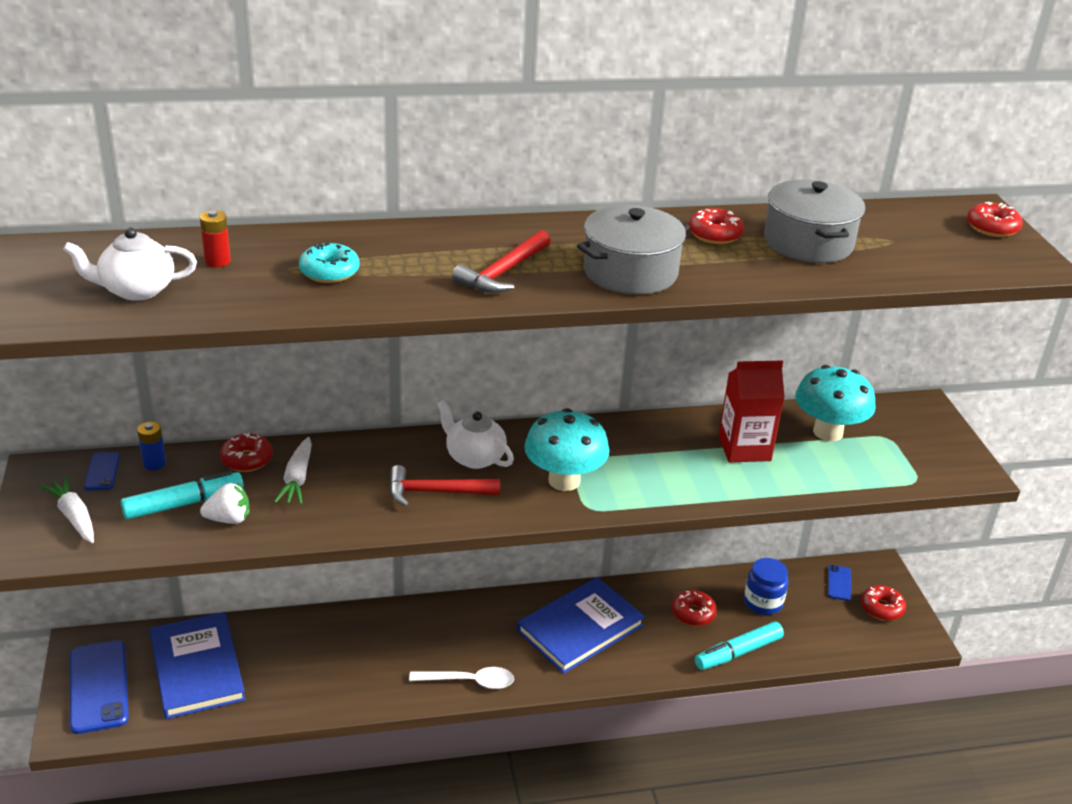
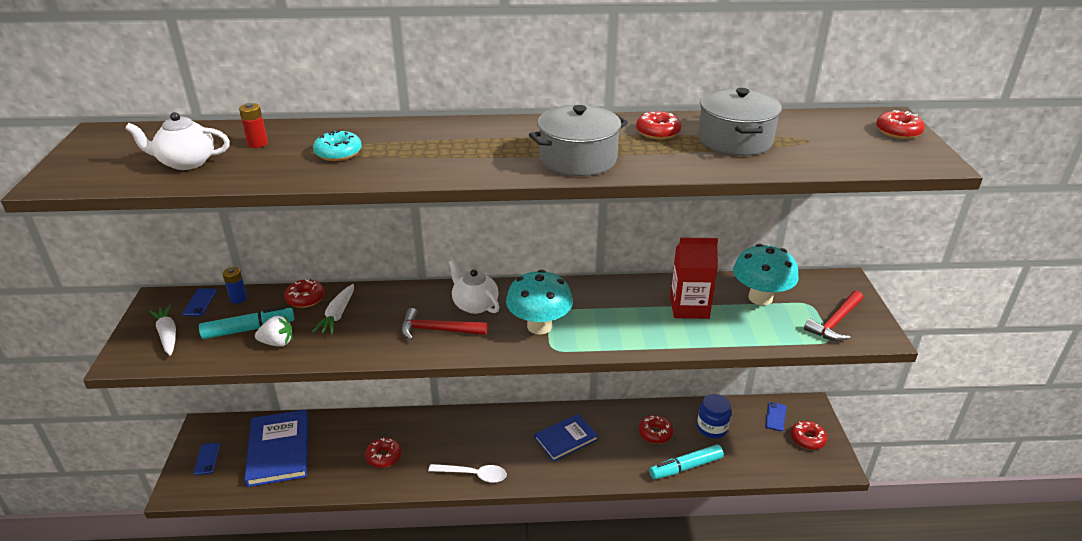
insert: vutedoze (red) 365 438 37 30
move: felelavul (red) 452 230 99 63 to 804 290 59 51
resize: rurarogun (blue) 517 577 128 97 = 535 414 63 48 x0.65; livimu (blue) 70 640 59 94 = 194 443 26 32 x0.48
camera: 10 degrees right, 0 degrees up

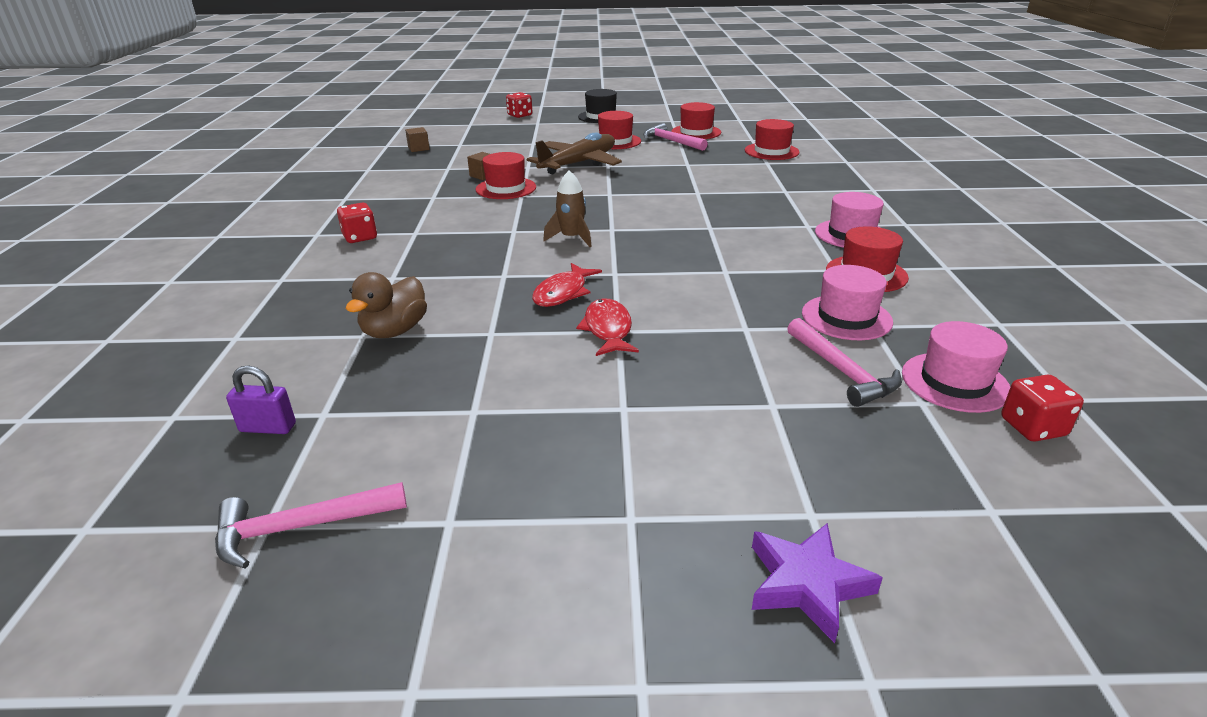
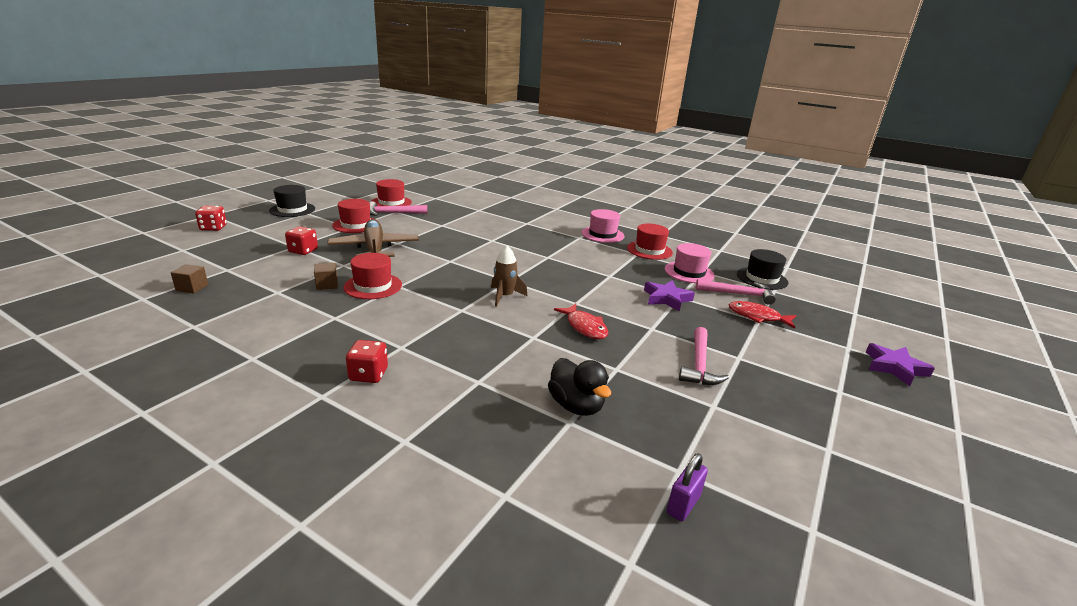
delete: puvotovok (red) 745 119 54 41
insert: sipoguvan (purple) 644 280 51 32
move: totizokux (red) 576 298 63 58 to 728 301 68 28; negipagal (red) 1001 374 83 67 to 285 226 33 29; felelavul (pink) 215 482 192 86 to 679 327 50 58
recolor: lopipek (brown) 346 272 81 66 to lopipek (black) 548 358 63 58; puvotovok (pink) 902 321 108 92 to puvotovok (black) 737 249 51 41
camera: 60 degrees left, 5 degrees down

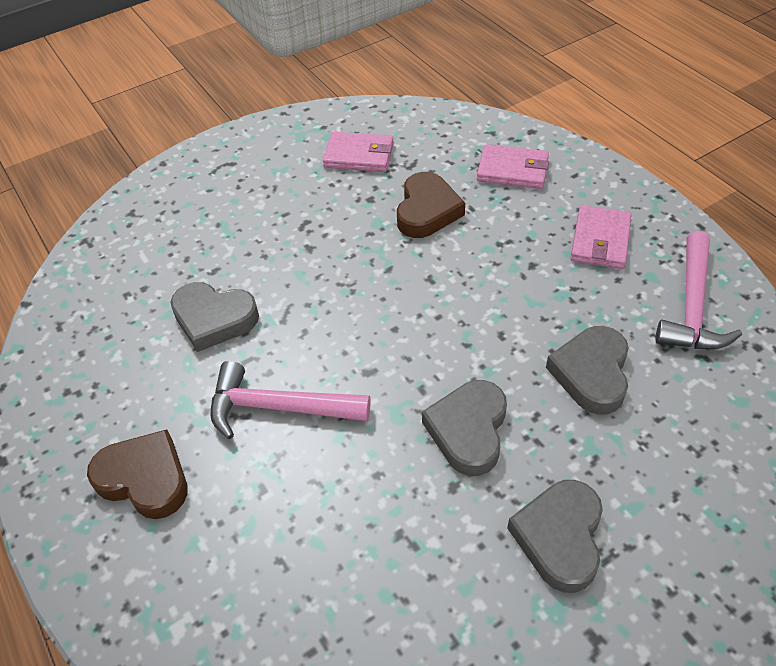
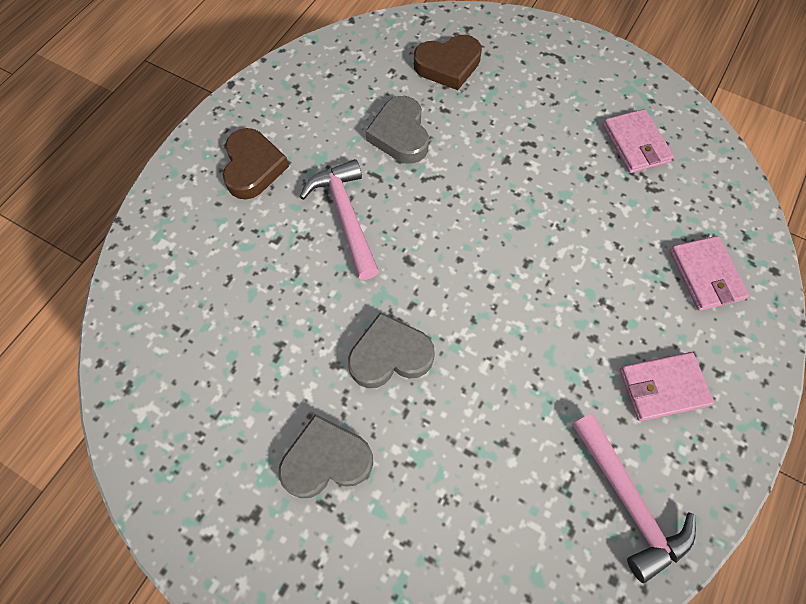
delete: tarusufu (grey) 546 326 83 89
move: tarusufu (brown) 397 172 68 66 to 414 35 68 55
rotate: felelavul (pink) 655 231 87 118 = 572 413 124 170 105 degrees counterclockwise
camera: 60 degrees right, 15 degrees up

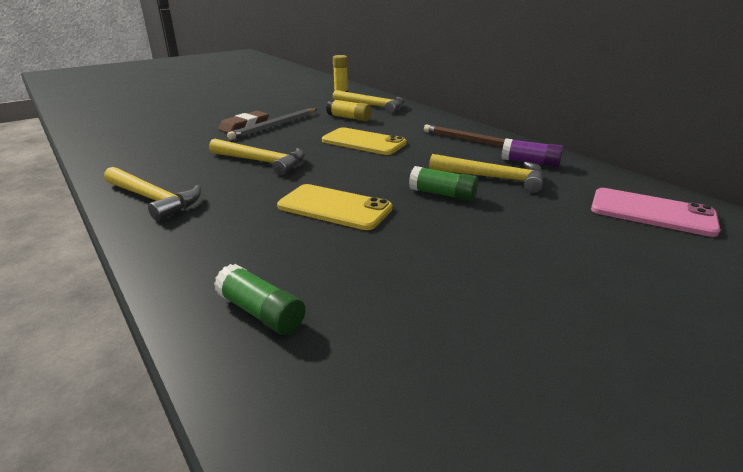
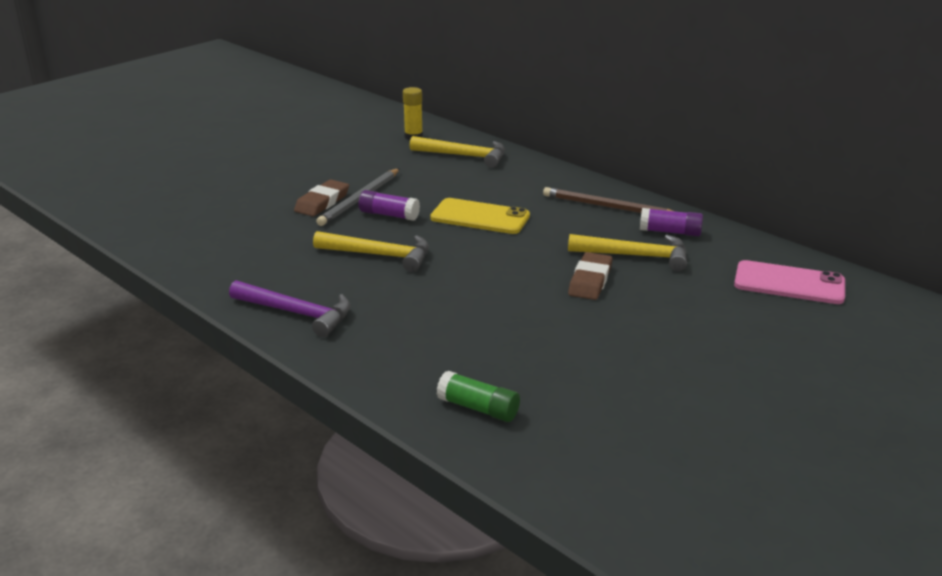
delete: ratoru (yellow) 326 99 46 22; livimu (yellow) 277 184 116 46
insert: ratoru (purple) 358 190 62 31
replace: ratoru (green) 409 166 69 35 to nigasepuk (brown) 568 252 45 48
recolor: felelavul (yellow) 104 167 97 54 to felelavul (purple) 229 280 122 57
camera: 10 degrees left, 0 degrees up

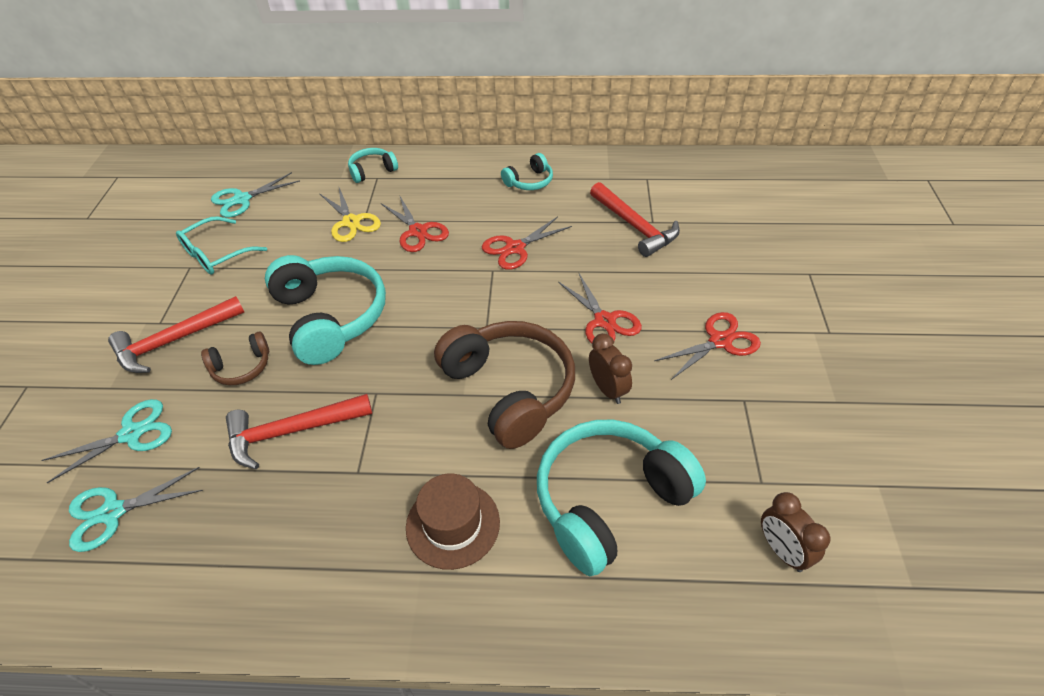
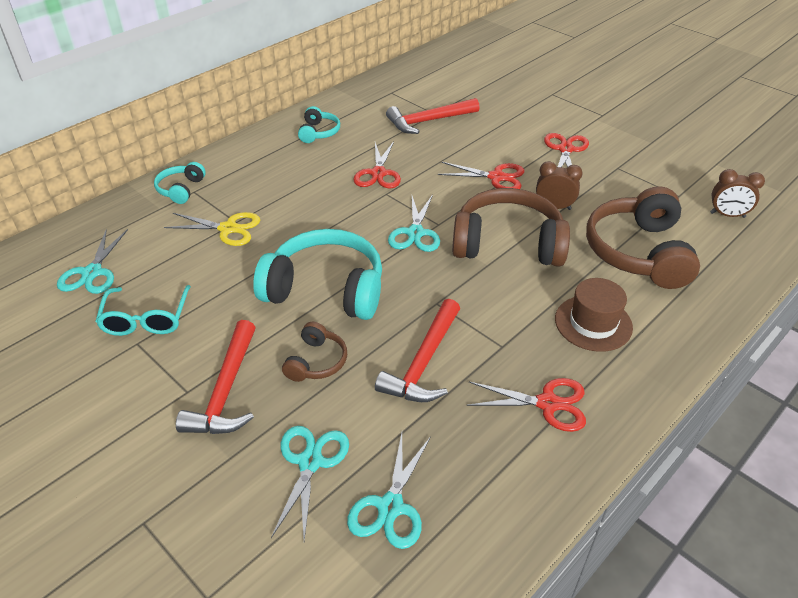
insert: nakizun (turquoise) 388 195 52 57
move: nakizun (red) 381 195 68 57 to 467 378 119 54
recolor: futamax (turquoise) 537 420 169 156 to futamax (brown) 586 186 114 103
rotate: felelavul (red) 590 182 90 75 = 386 98 94 36 150 degrees clockwise
camera: 50 degrees left, 5 degrees down

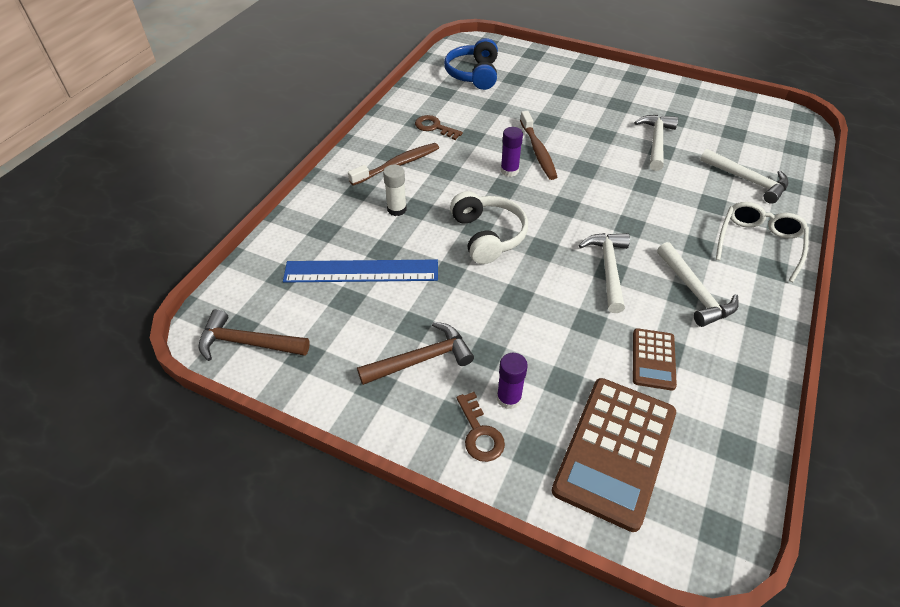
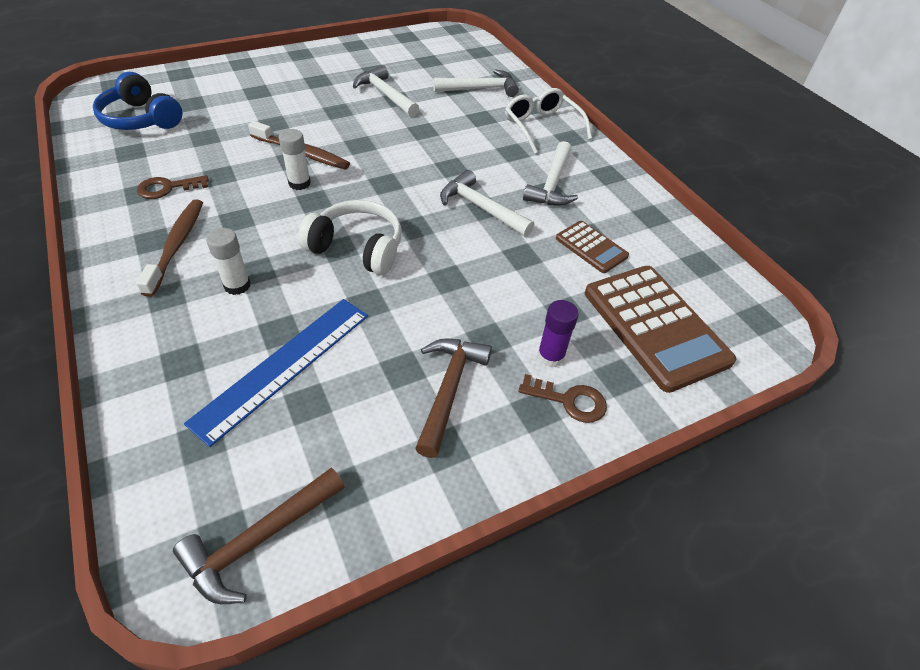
recolor: ratoru (purple) 501 127 22 50 to ratoru (white) 279 129 32 61
rotate: felelavul (white) 657 242 82 85 = 523 141 55 65 90 degrees clockwise
camera: 55 degrees left, 0 degrees up

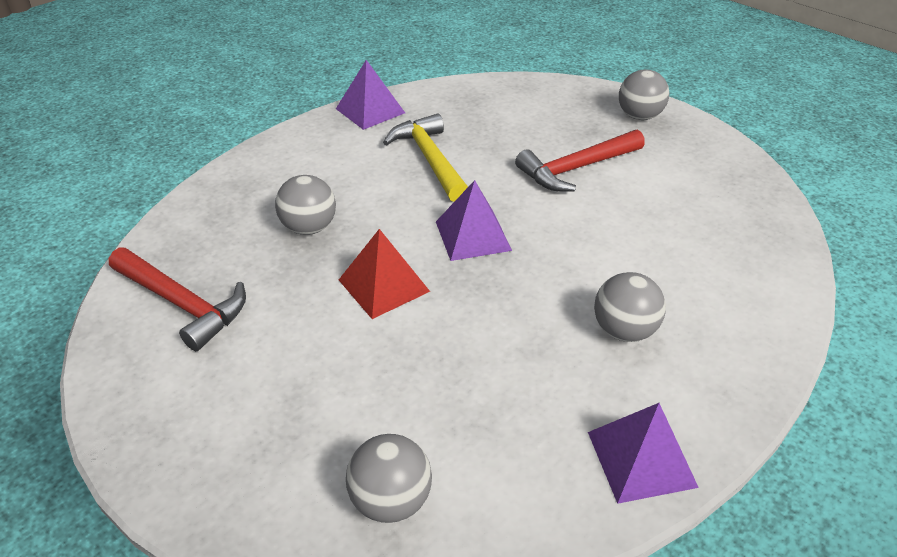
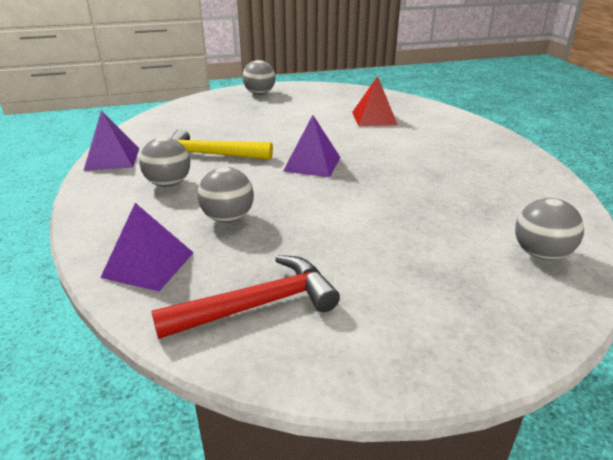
delete: felelavul (red) 515 129 130 63
move: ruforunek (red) 339 229 91 90 to 352 76 46 50; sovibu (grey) 594 272 72 70 to 139 137 51 50; ruforunek (purple) 588 403 111 101 to 100 203 94 88
camera: 60 degrees left, 10 degrees down

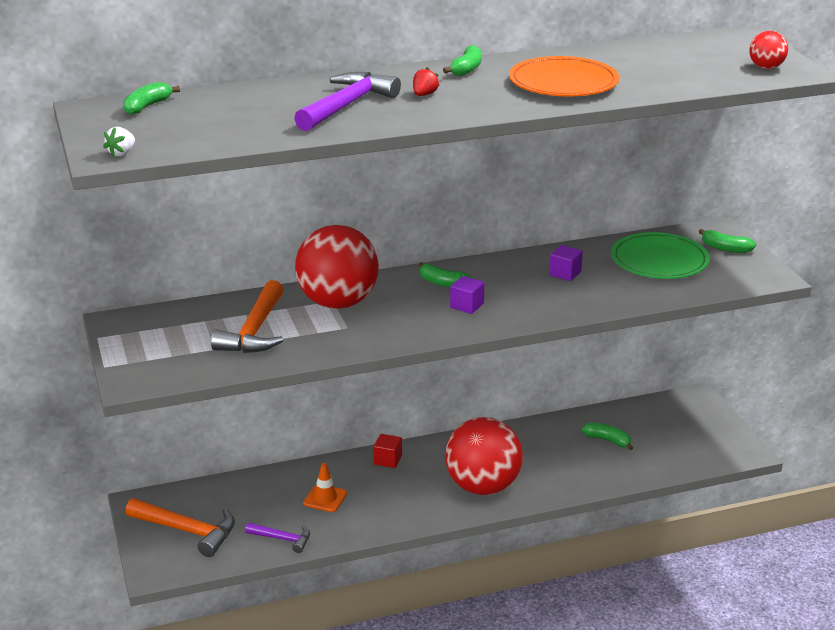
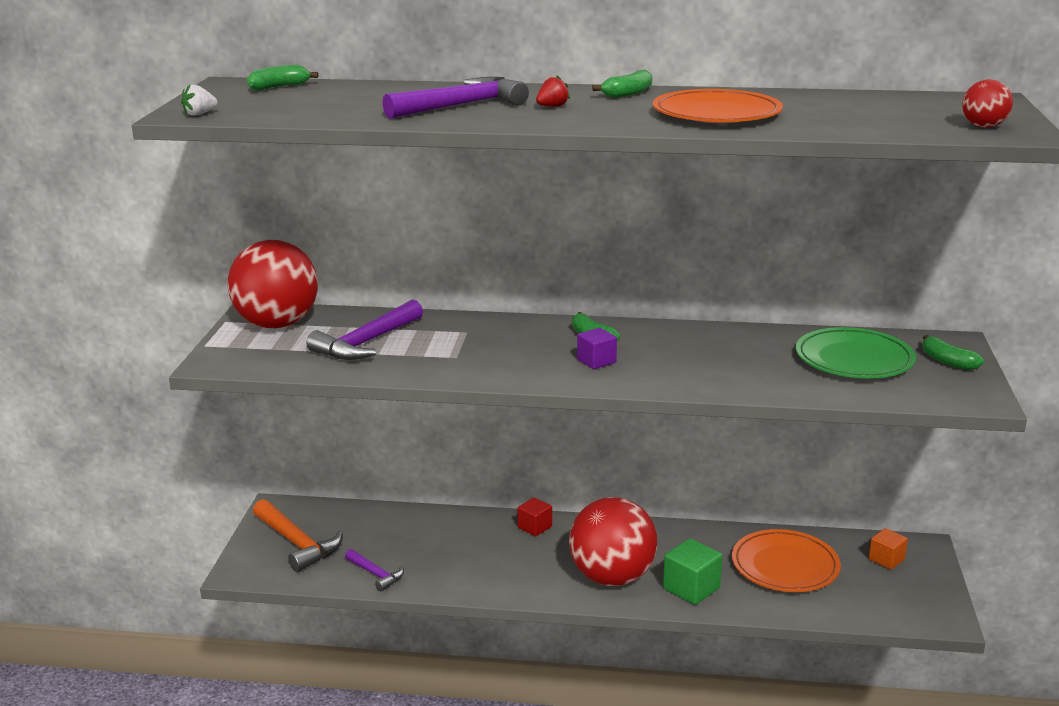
delete: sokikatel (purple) 549 245 34 36; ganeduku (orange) 303 463 44 49
insert: sokikatel (orange) 869 528 39 42; sokikatel (green) 663 538 60 67
move: sovibu (red) 295 225 84 84 to 228 240 90 88
replace: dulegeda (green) 582 422 51 28 to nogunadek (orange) 732 529 109 63
recolor: felelavul (orange) 211 280 73 73 to felelavul (purple) 307 299 116 61
camera: 25 degrees right, 5 degrees down

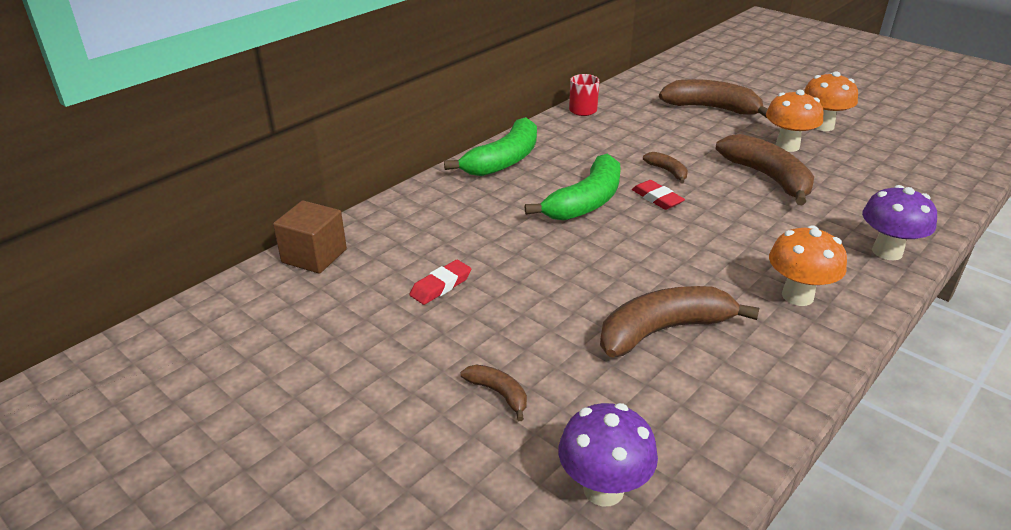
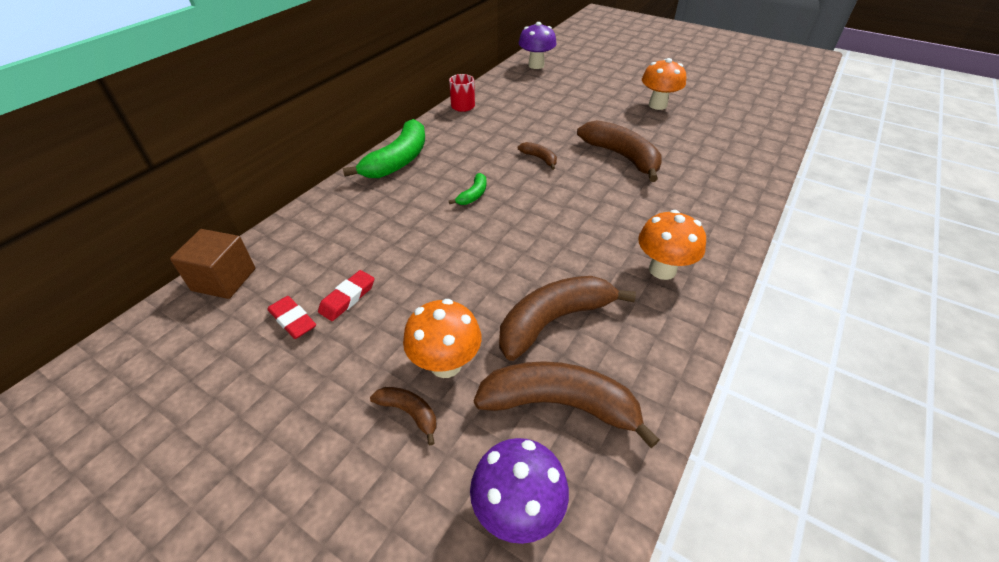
move: dulegeda (brown) 659 79 109 39 to 474 361 186 87; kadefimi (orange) 766 90 57 62 to 403 299 79 79; nigasepuk (red) 632 180 53 30 to 267 296 49 43; kadefimi (purple) 862 185 75 76 to 519 22 38 47
resize: dulegeda (green) 525 154 96 67 = 449 173 38 32 x0.48
camera: 10 degrees left, 10 degrees up

